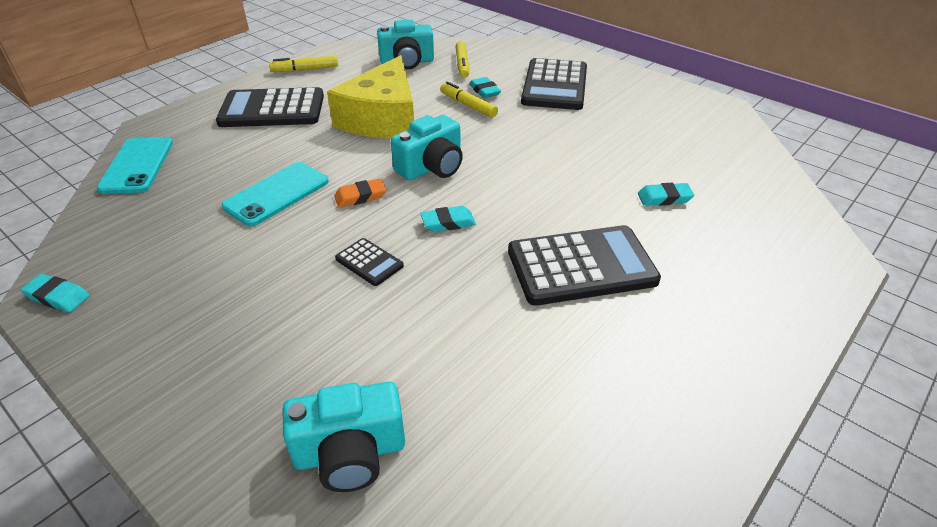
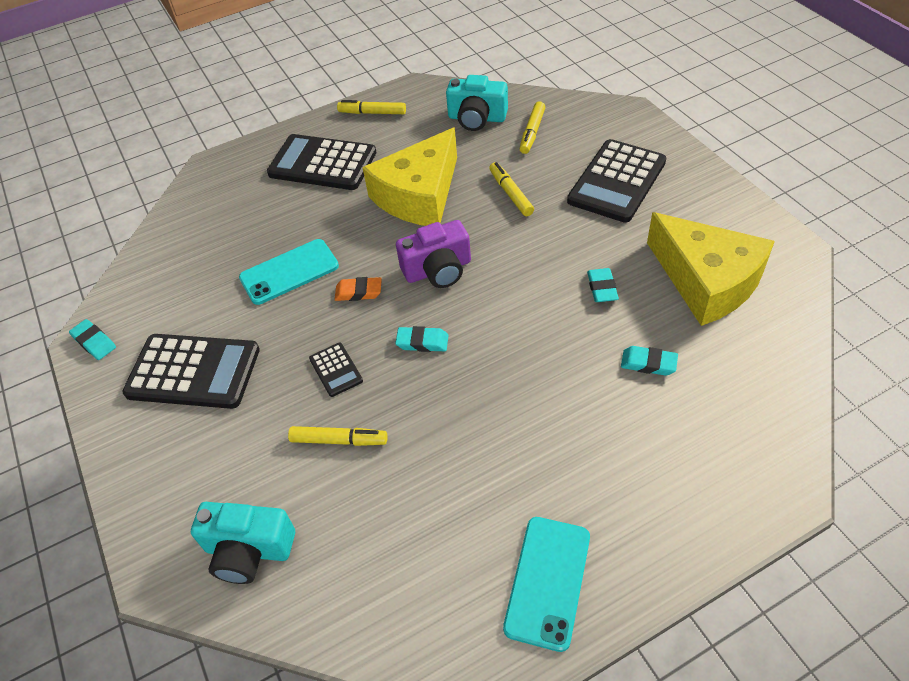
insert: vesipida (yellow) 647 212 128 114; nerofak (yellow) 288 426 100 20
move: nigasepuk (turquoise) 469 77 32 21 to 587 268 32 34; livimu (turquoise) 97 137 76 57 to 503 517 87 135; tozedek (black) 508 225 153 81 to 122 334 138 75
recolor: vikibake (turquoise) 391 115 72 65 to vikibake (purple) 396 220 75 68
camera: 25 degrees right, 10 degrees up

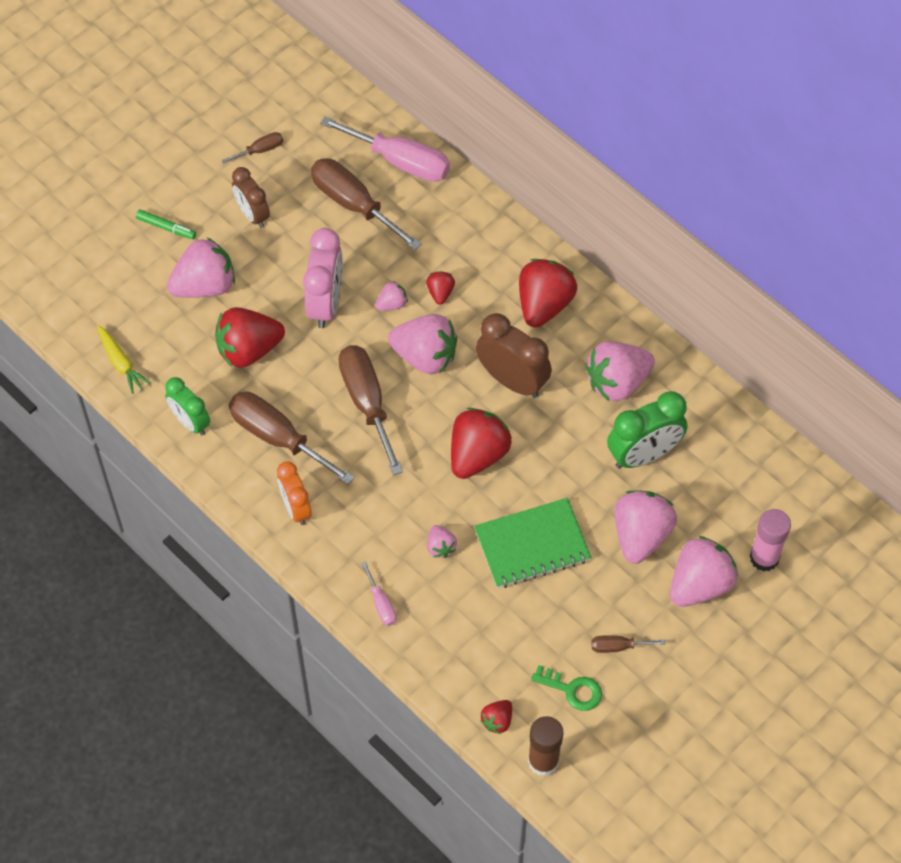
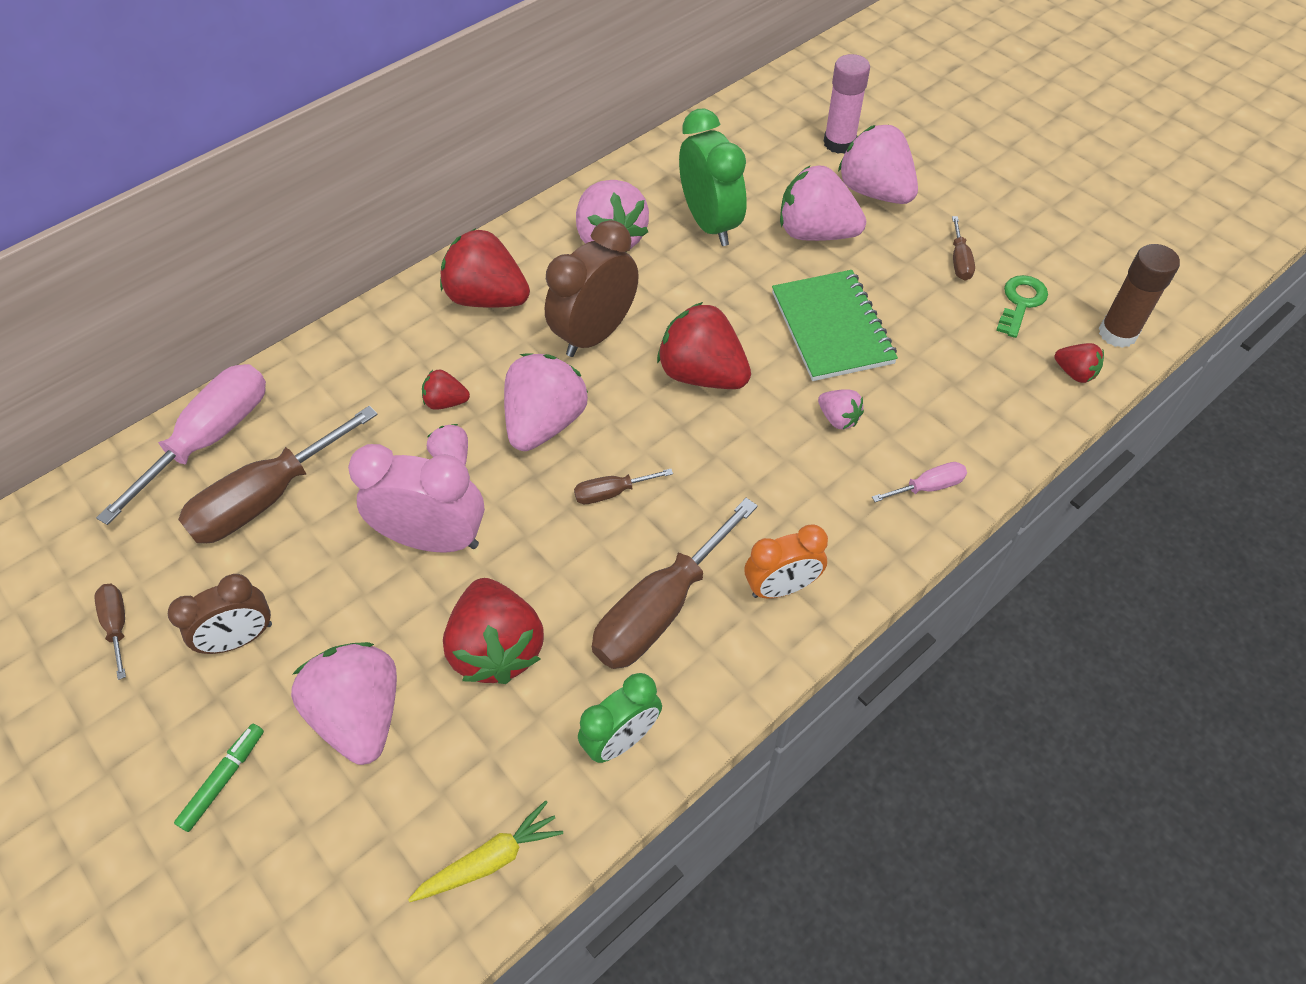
rotate: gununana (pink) 427 525 30 33 = 818 389 46 40 60 degrees clockwise
resize: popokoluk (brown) 338 345 65 130 = 574 469 99 35 x0.47
camera: 85 degrees left, 5 degrees down

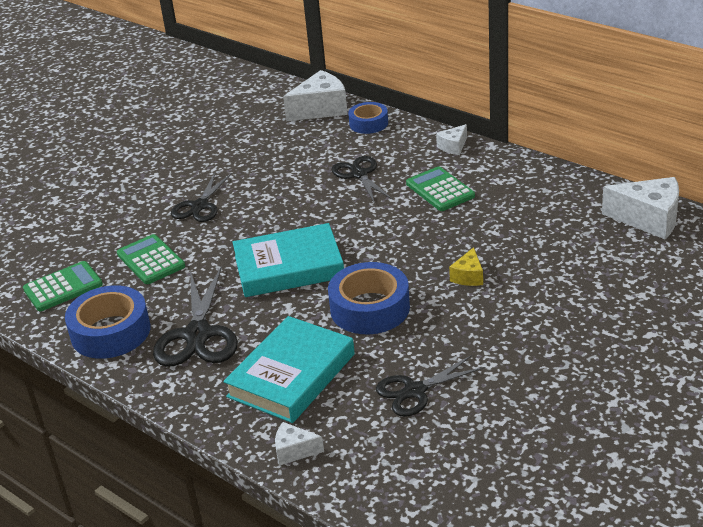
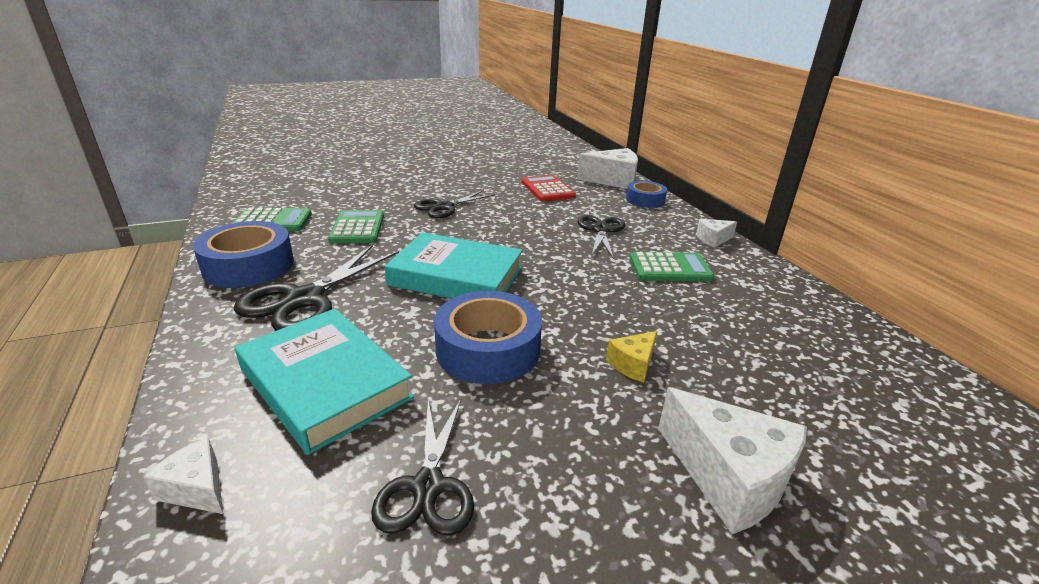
insert: tozedek (red) 522 175 54 27
move: vesipida (white) 602 177 77 62 to 658 387 149 147
rotate: tozedek (green) 406 167 69 44 = 630 252 84 30 90 degrees clockwise; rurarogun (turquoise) 223 316 132 107 = 235 309 179 146 75 degrees clockwise; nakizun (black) 376 355 109 62 = 371 399 103 137 90 degrees counterclockwise
camera: 25 degrees right, 5 degrees down

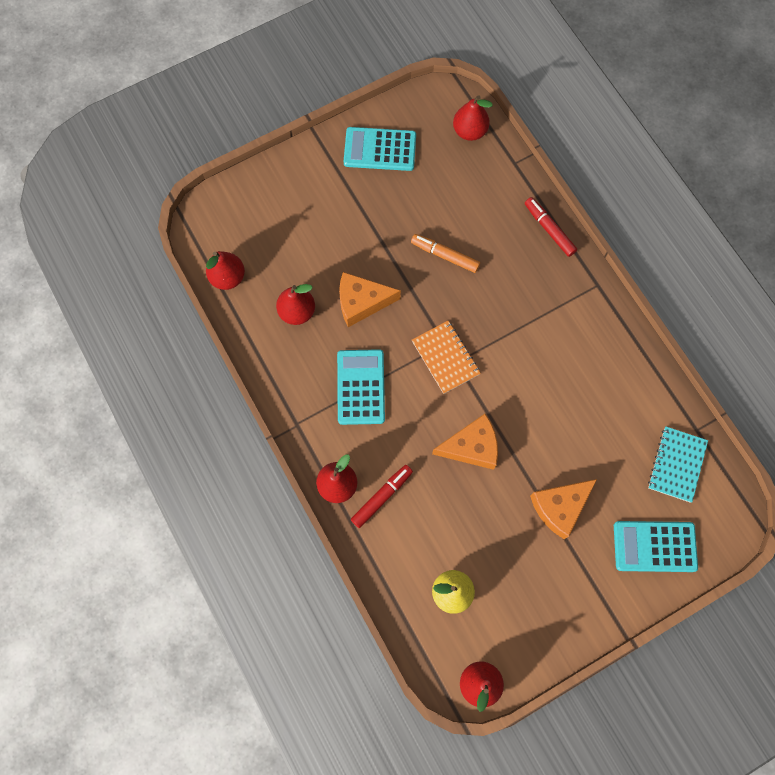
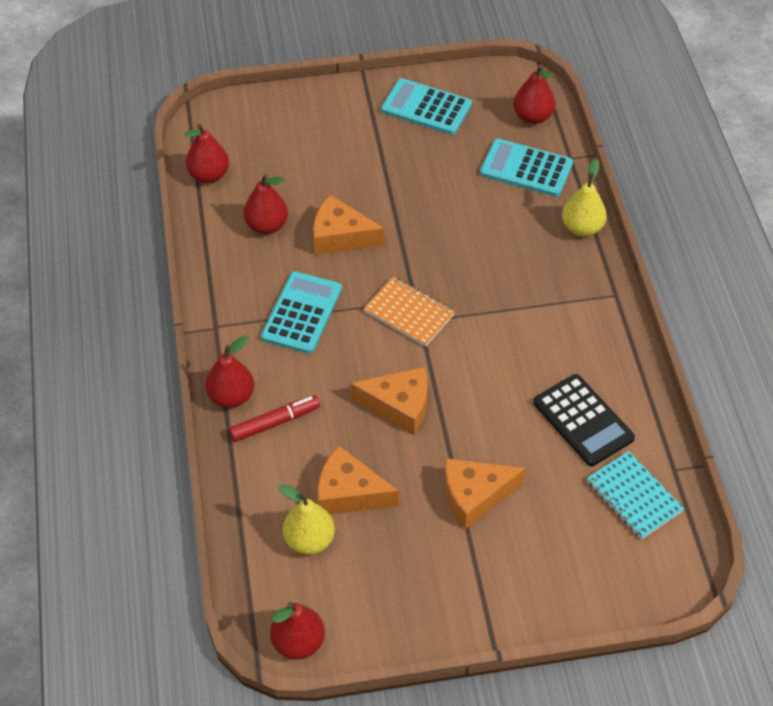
delete: nerofak (orange) 411 234 69 39
insert: tozedek (black) 533 374 102 92; vesipida (orange) 317 446 82 68
move: tozedek (turquoise) 614 521 84 51 to 480 139 93 58
replace: nerofak (red) 525 197 52 60 to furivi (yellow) 562 158 45 79
rotate: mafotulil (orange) 412 321 69 73 = 363 277 92 70 45 degrees counterclockwise; mafotulil (turquoise) 648 426 60 77 = 587 451 97 88 75 degrees counterclockwise
camera: 20 degrees right, 20 degrees down

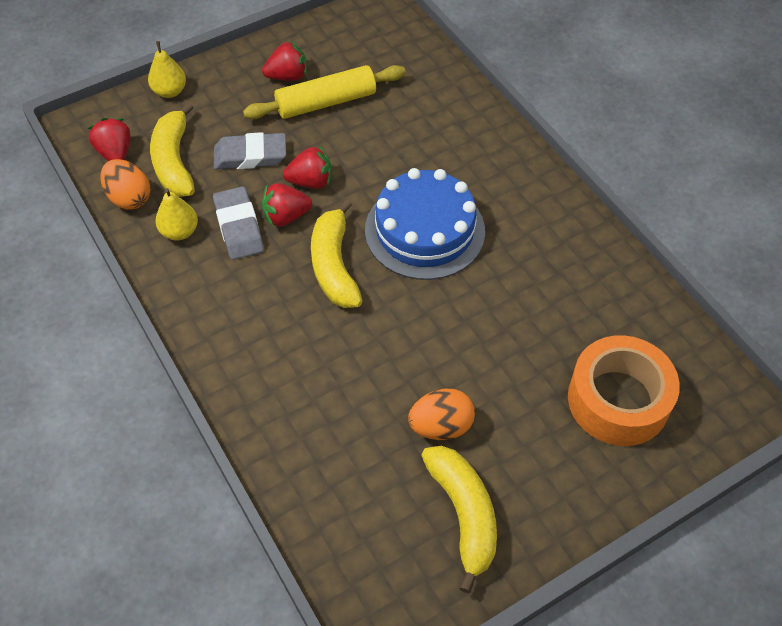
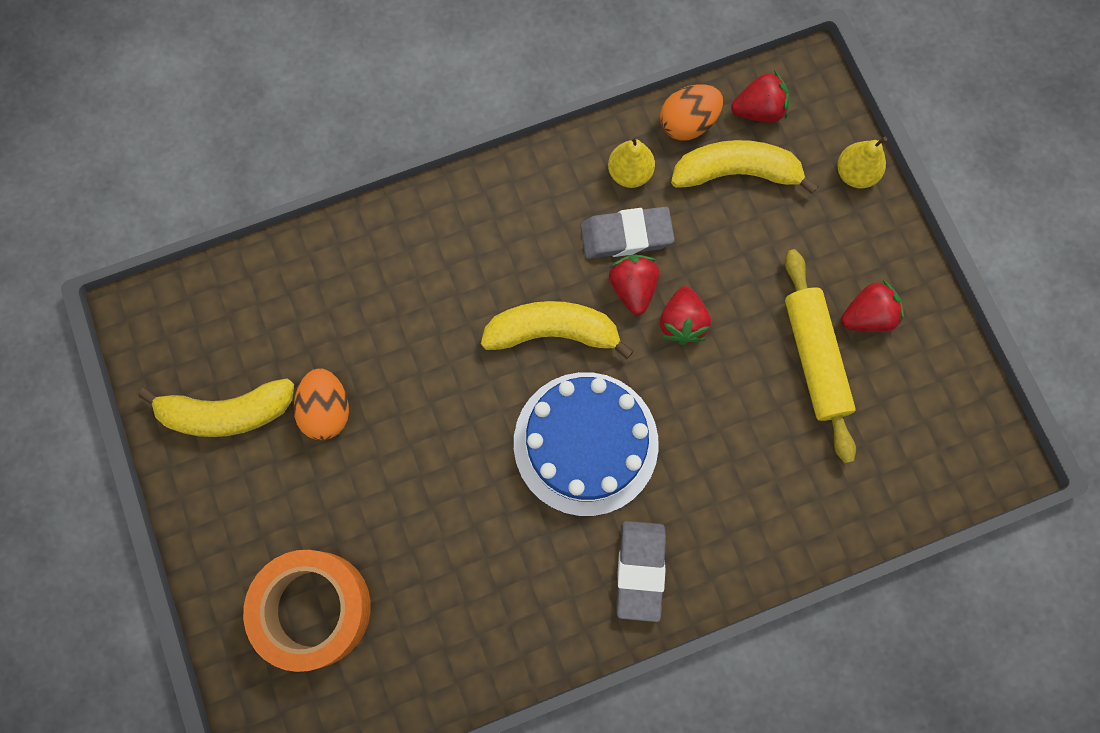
move: nigasepuk (grey) 214 132 72 37 to 617 521 49 101
rotate: gununana (red) 262 40 45 41 = 841 280 63 52 105 degrees counterclockwise
camera: 100 degrees right, 20 degrees up

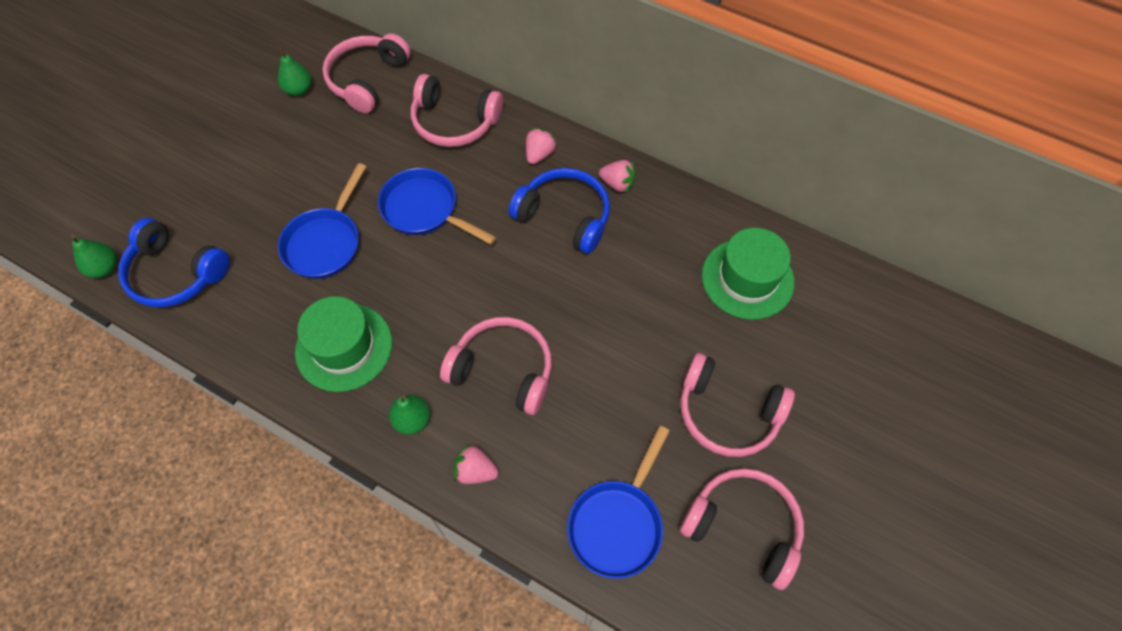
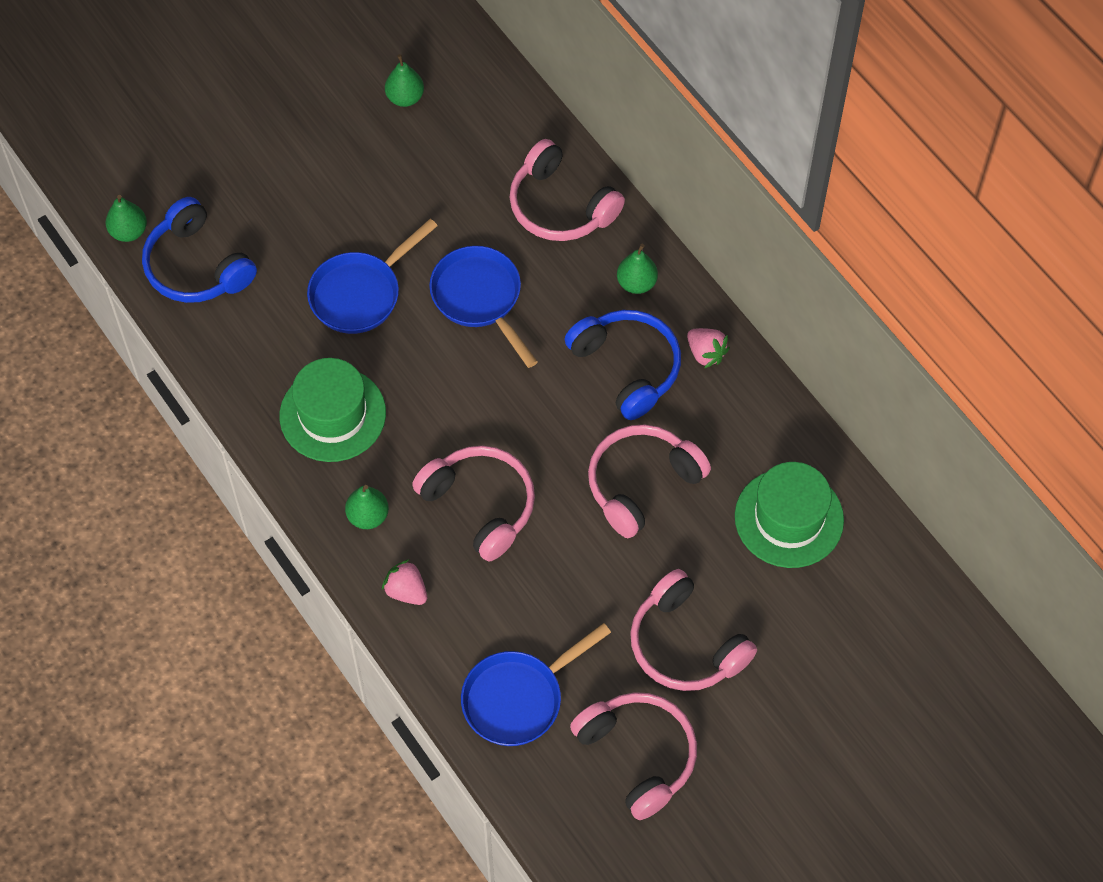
move: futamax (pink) 323 33 88 80 to 588 424 123 114
replace: gununana (pink) 526 128 31 36 to furivi (green) 617 244 41 50
camera: 25 degrees right, 0 degrees up

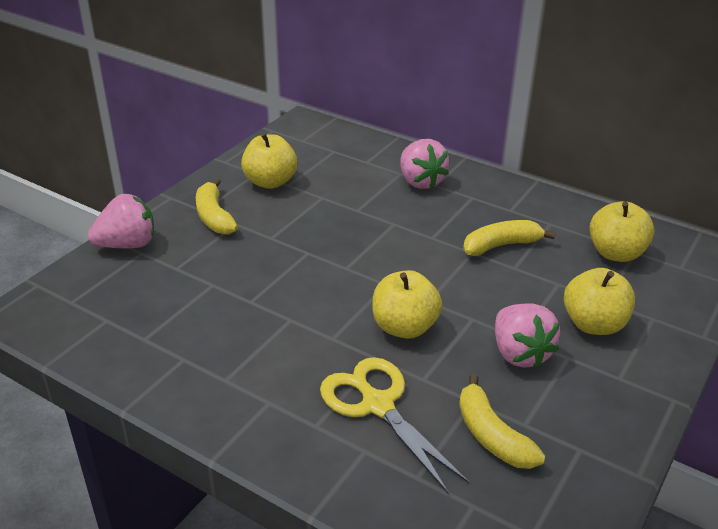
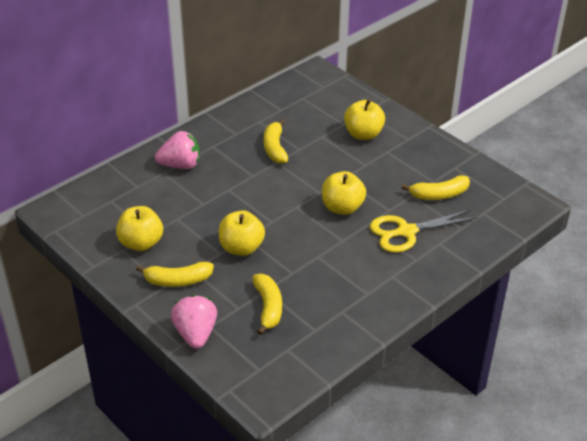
delete: gununana (pink) 495 303 65 65
insert: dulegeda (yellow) 252 274 30 61
move: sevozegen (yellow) 590 201 64 61 to 219 210 46 46
camera: 75 degrees left, 5 degrees up

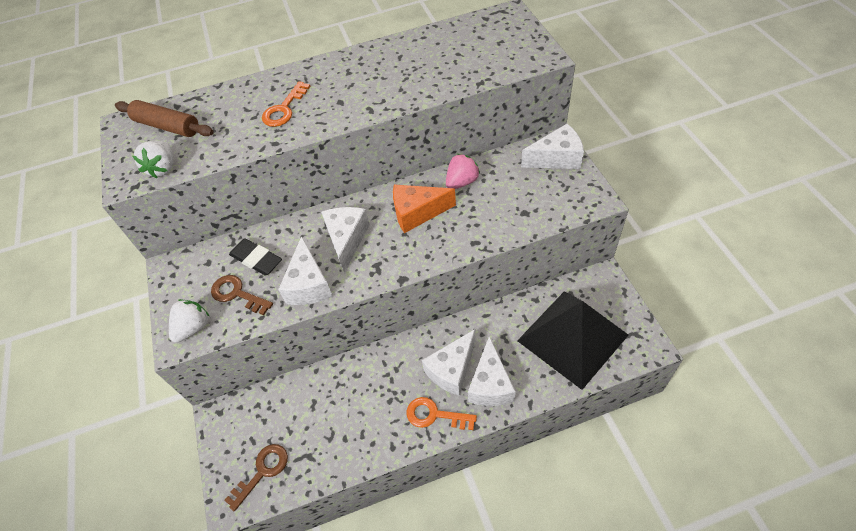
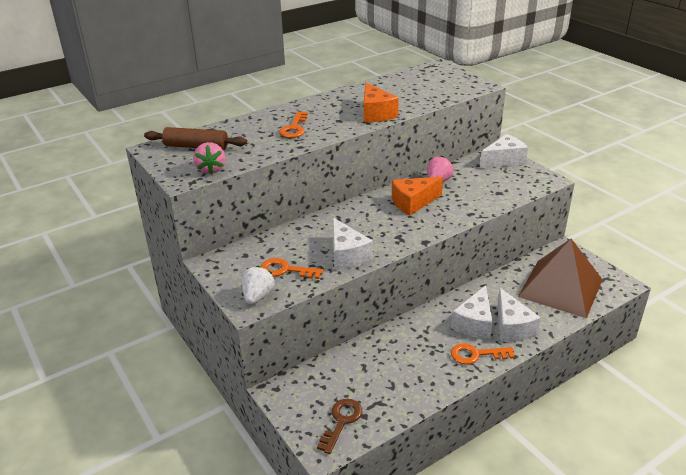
delete: vesipida (white) 321 207 49 66; nigasepuk (black) 229 238 53 38
insert: vesipida (orange) 363 82 36 40
recolor: gununana (white) 132 141 41 38 to gununana (pink) 193 142 32 32; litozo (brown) 211 275 62 40 to litozo (orange) 261 258 63 21; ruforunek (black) 517 291 111 99 to ruforunek (brown) 518 239 85 79
camera: 20 degrees left, 20 degrees down

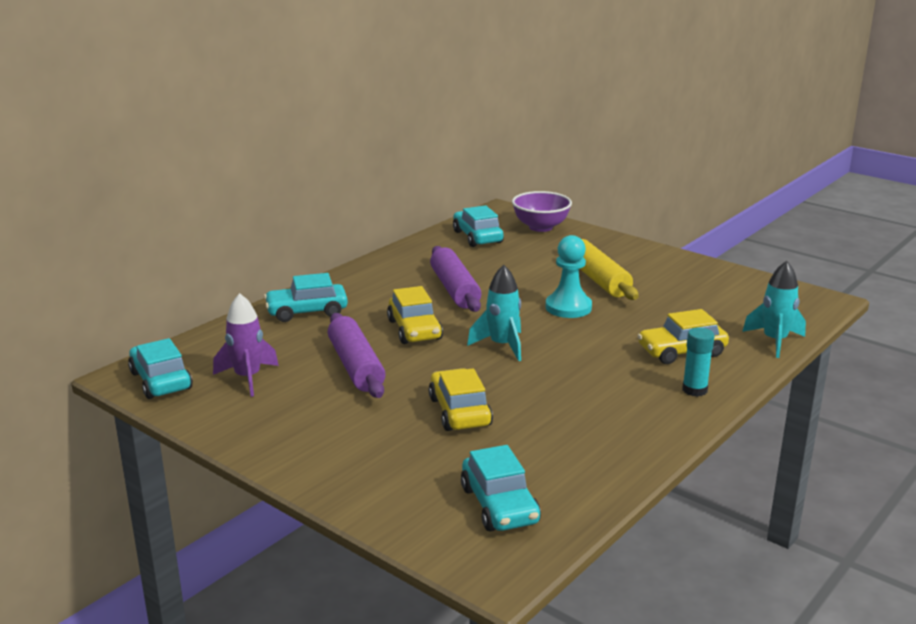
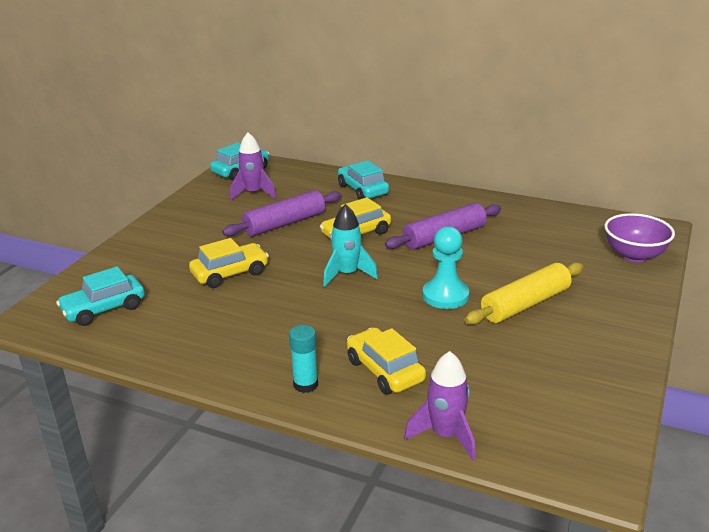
delete: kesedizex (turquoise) 453 205 51 42
recolor: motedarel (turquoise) 742 261 64 97 to motedarel (purple) 404 351 72 110
camera: 75 degrees right, 5 degrees up

